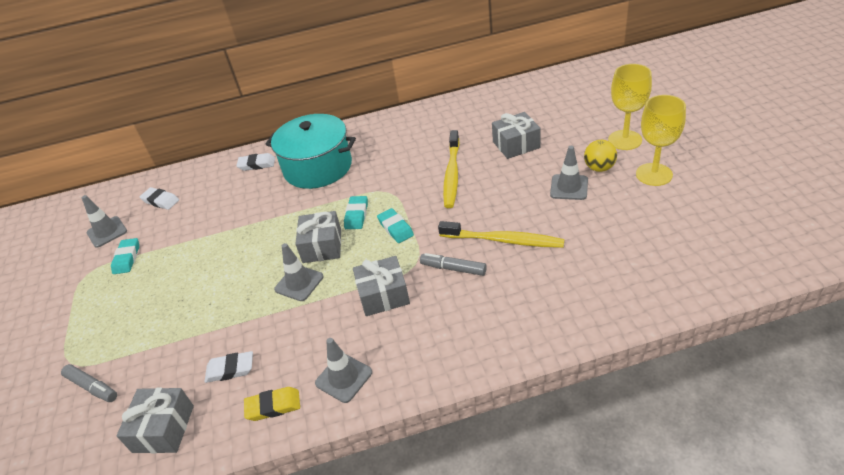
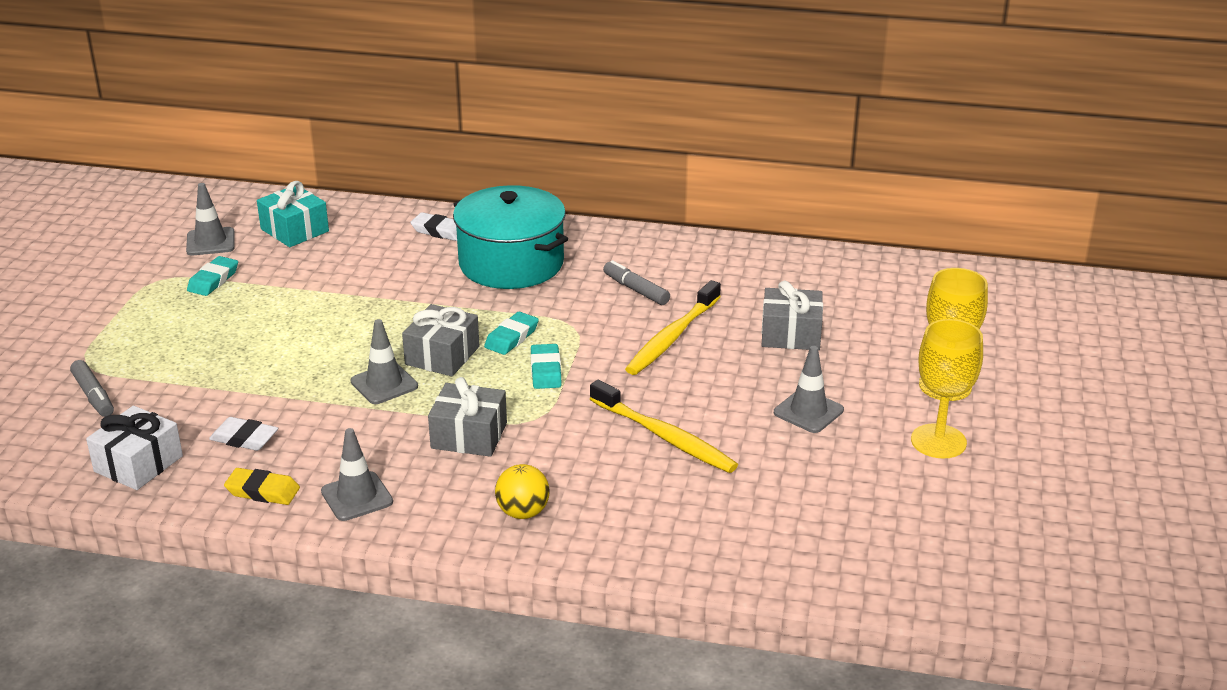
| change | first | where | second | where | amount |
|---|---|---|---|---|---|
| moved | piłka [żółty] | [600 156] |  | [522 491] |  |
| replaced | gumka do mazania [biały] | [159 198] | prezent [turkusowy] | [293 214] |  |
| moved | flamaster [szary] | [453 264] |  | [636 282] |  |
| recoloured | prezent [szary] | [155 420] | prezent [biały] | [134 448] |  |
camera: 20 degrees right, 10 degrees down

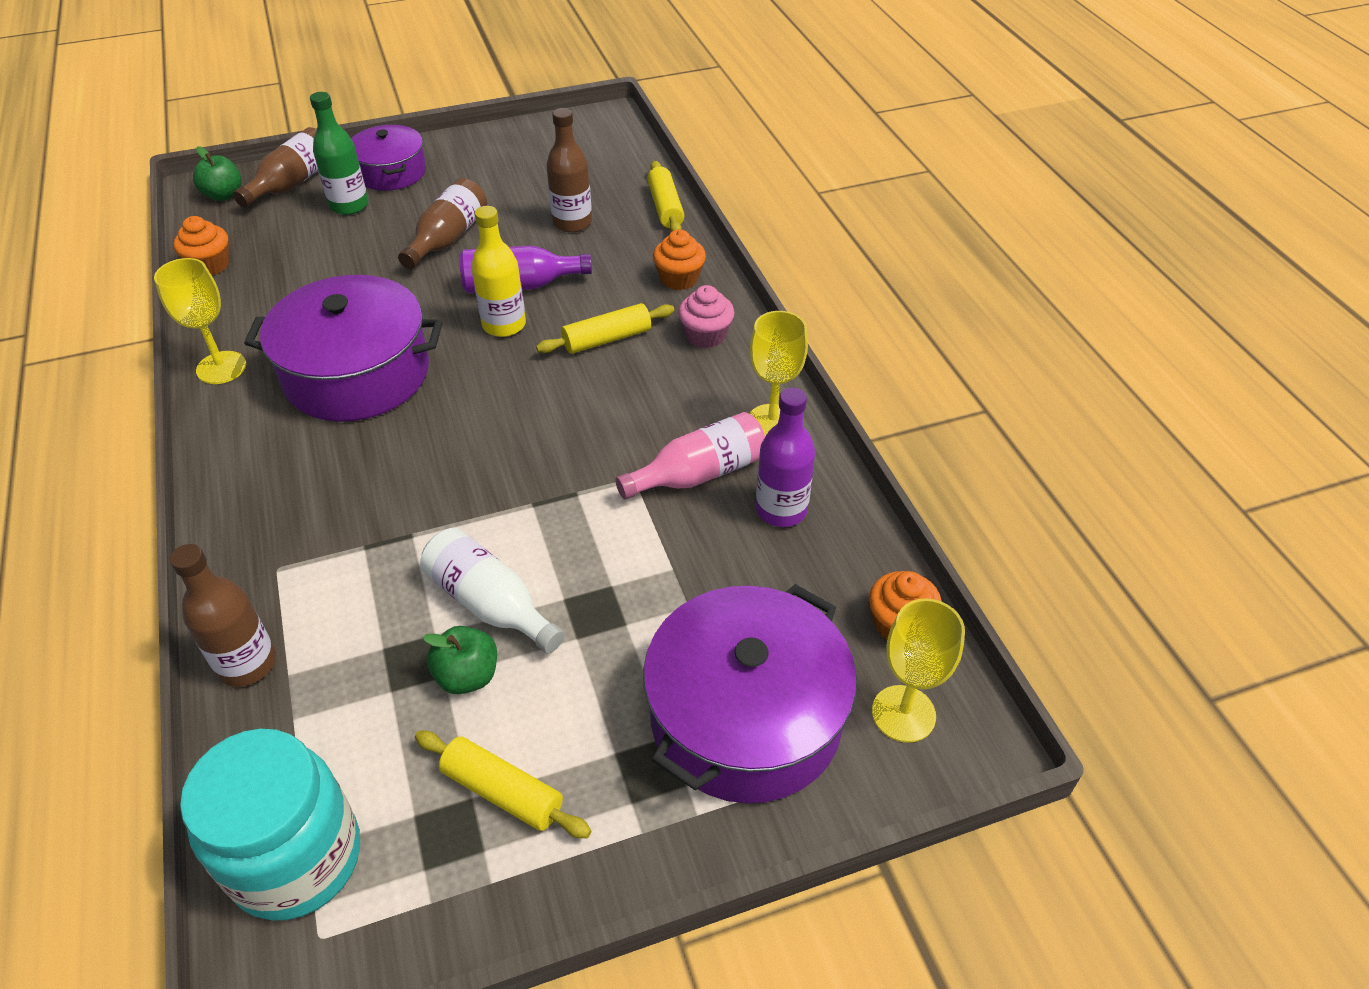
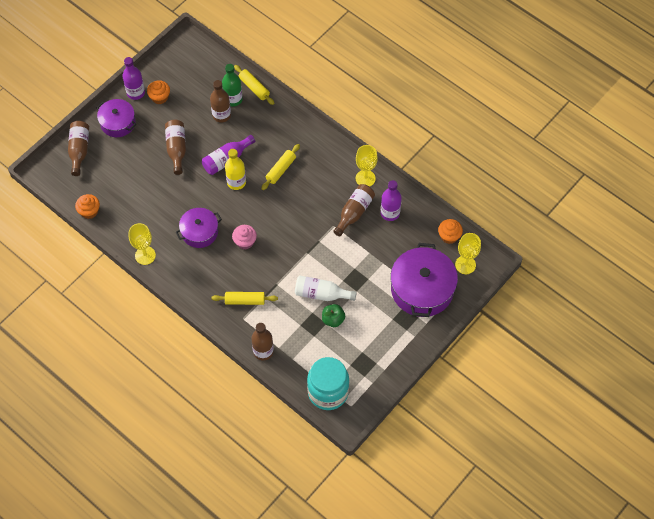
| change | first | where | second | where | amount |
|---|---|---|---|---|---|
| moved | butelka [zielony] | [339 153] |  | [232 85] |  |
| removed | jabłko [zielony] | [217 173] |  |  |  |
| moved | muffinka [pomarańczowy] | [679 259] |  | [158 92] |  |
| resized | garnek [fioletowy] | [343 348] |  | [199 228] | x0.60 |
| moved | muffinka [różowy] | [706 316] |  | [244 237] |  |
| recoloured | butelka [różowy] | [690 456] | butelka [brązowy] | [354 210] |  |
| moved | wałek do ciasta [żółty] | [503 784] |  | [245 298] |  |
| added |  |  | butelka [fioletowy] | [133 78] |  |
camera: 30 degrees left, 15 degrees up

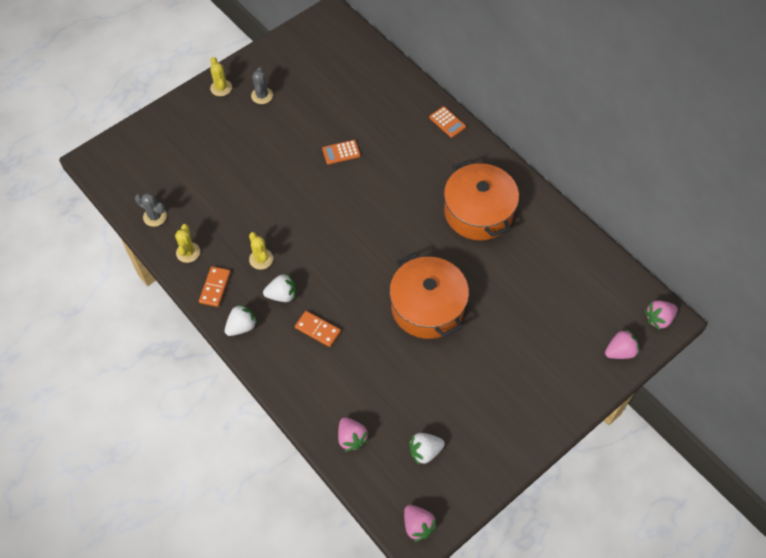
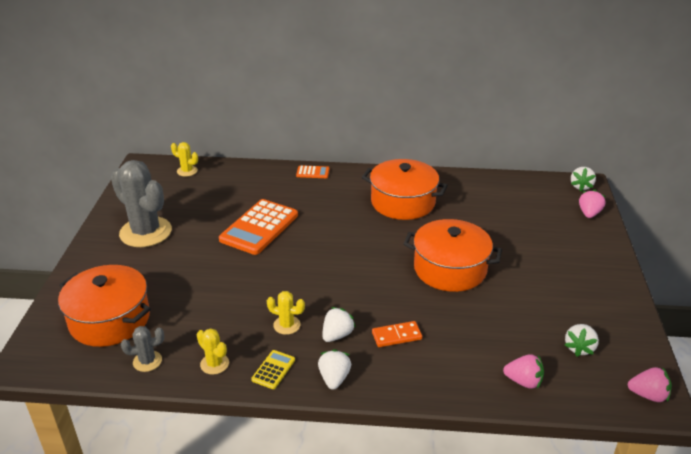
| change | first | where | second | where | amount |
|---|---|---|---|---|---|
| moved | kaktus [żółty] | [221 76] |  | [184 159] |  |
| resized | kaktus [szary] | [262 85] |  | [141 203] | x2.22 |
| resized | kalkulator [pomarańczowy] | [341 152] |  | [258 227] | x2.20 |
| replaced | kostka domina [pomarańczowy] | [215 286] | kalkulator [żółty] | [273 369] |  |
| recoloured | truskawka [różowy] | [661 315] | truskawka [biały] | [583 179] |  |
| added |  |  | garnek [pomarańczowy] | [104 306] |  |
camera: 45 degrees left, 25 degrees down

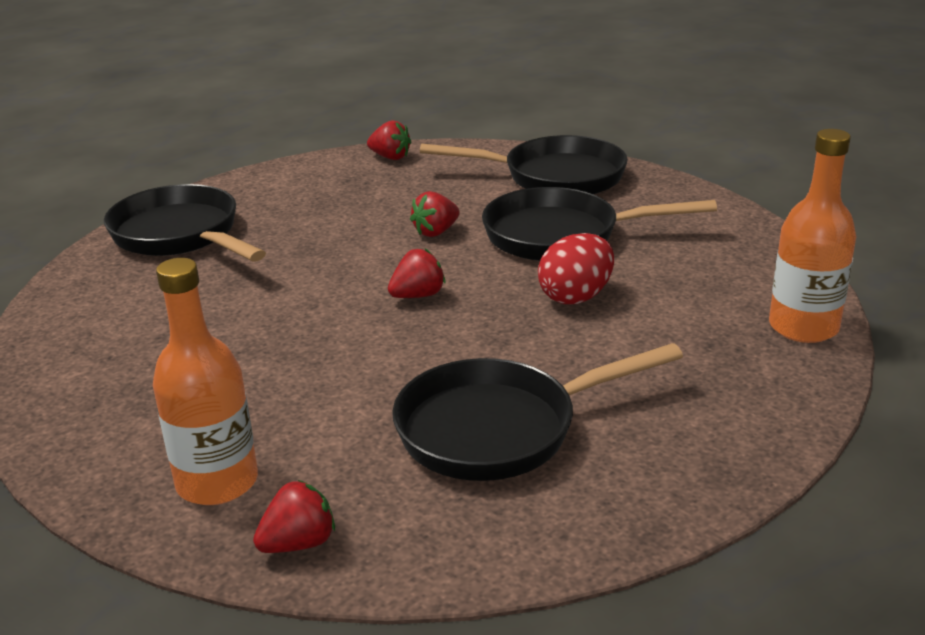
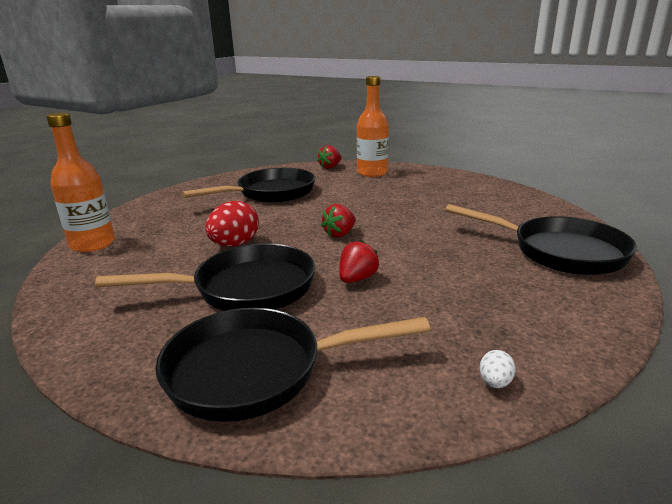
| change | first | where | second | where | amount |
|---|---|---|---|---|---|
| replaced | truskawka [czerwony] | [389 140] | jajko [biały] | [498 369] |  |
camera: 165 degrees right, 5 degrees down

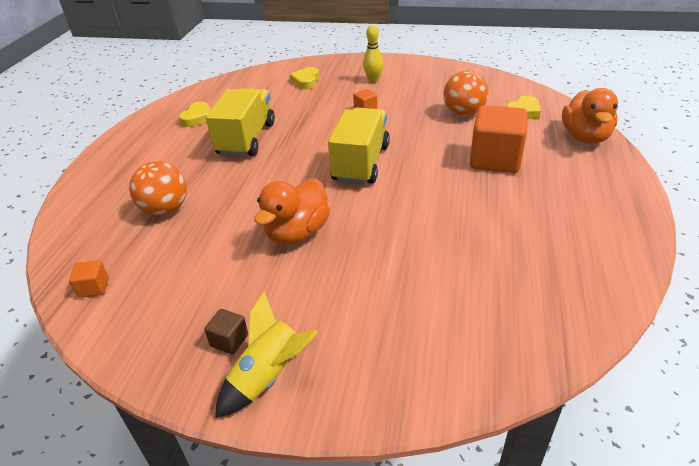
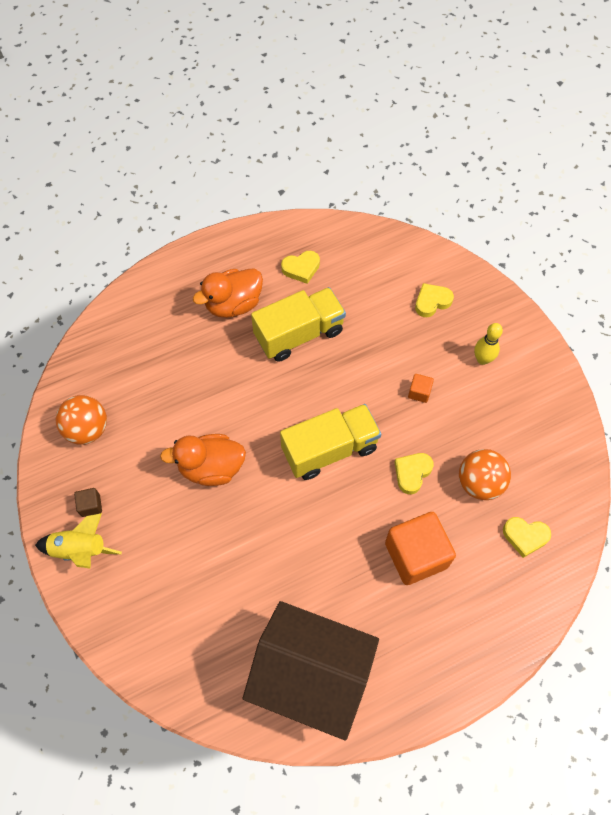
| change | first | where | second | where | amount |
|---|---|---|---|---|---|
| moved | kaczka [pomarańczowy] | [590 116] |  | [228 293] |  |
| moved | piłka [pomarańczowy] | [158 188] |  | [81 420] |  |
| removed | sześcian [pomarańczowy] | [89 279] |  |  |  |
| added |  |  | serce [żółty] | [414 473] |  |
| added |  |  | domek [brązowy] | [311 671] |  |
camera: 50 degrees right, 25 degrees up

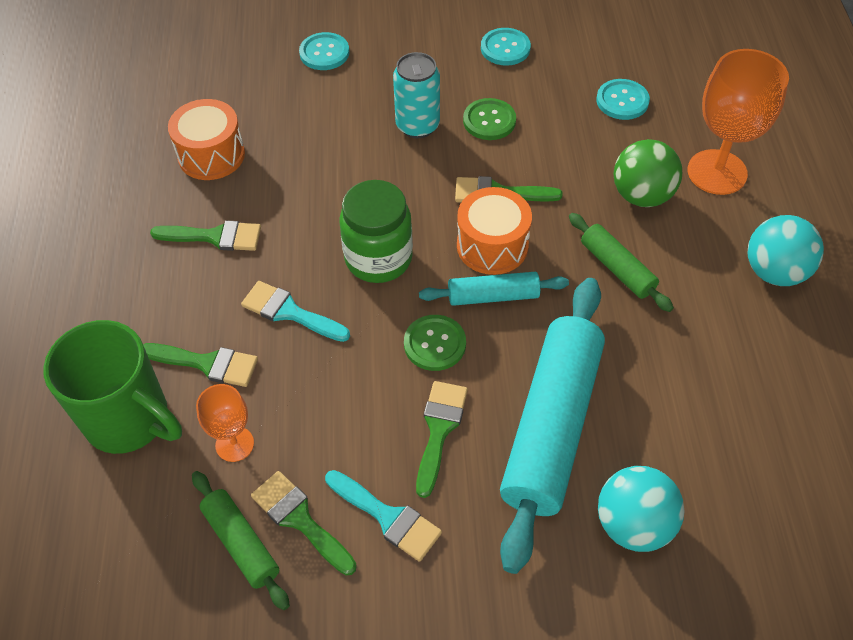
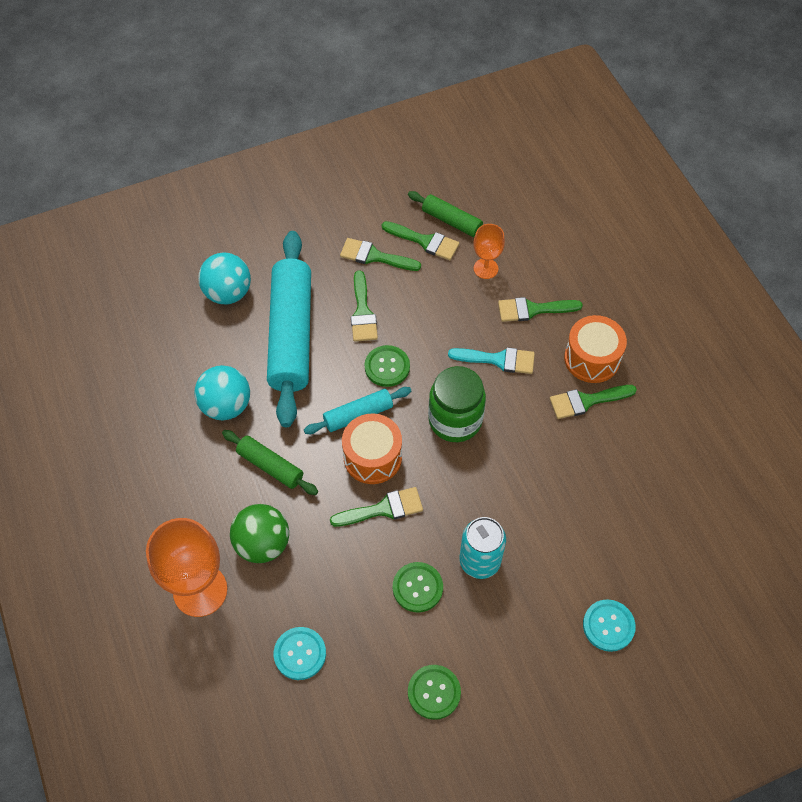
| change | first | where | second | where | amount |
|---|---|---|---|---|---|
| recoloured | guzik [turkusowy] | [506 47] | guzik [zielony] | [434 692] |  |
| moved | bęben [pomarańczowy] | [206 139] |  | [595 349] |  |
| moved | piłka [turkusowy] | [786 250] |  | [222 392] |  |
| removed | kubek [zielony] | [112 387] |  |  |  |
| recoloured | pędzel [turkusowy] | [383 516] | pędzel [zielony] | [380 254] |  |
camera: 160 degrees right, 5 degrees up

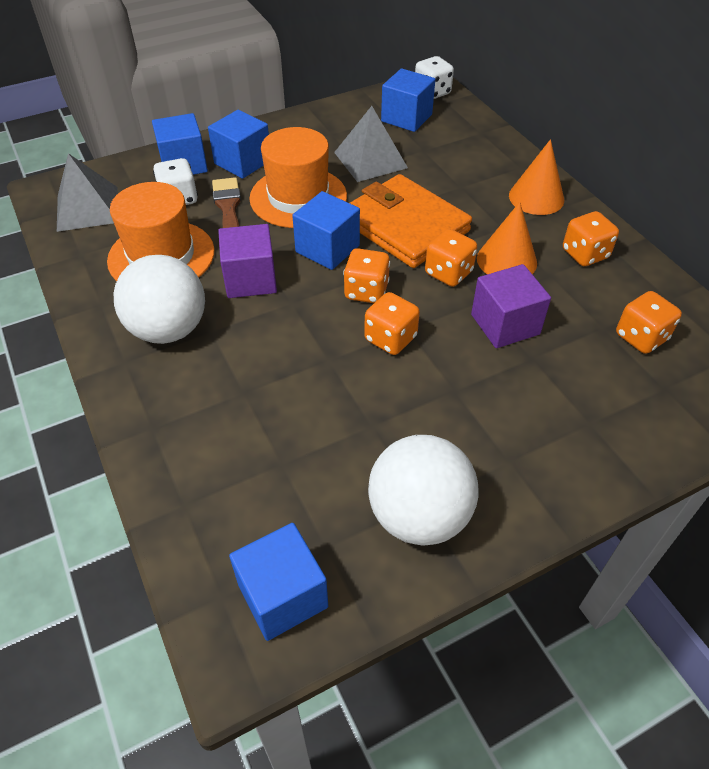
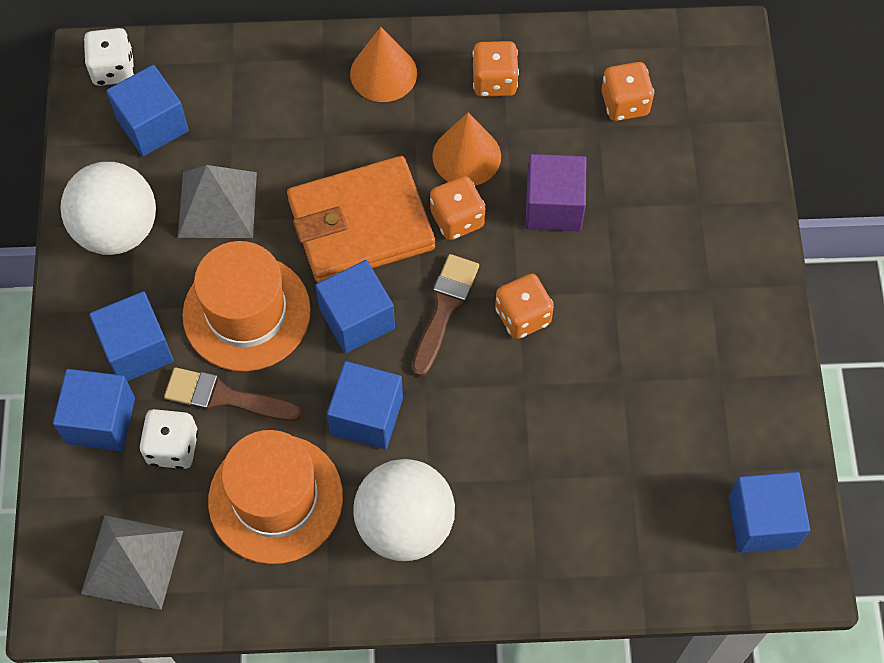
| change | first | where | second | where | amount |
|---|---|---|---|---|---|
| recoloured | sześcian [fioletowy] | [247 261] | sześcian [niebieski] | [365 405] |  |
| replaced | kostka do gry [pomarańczowy] | [366 275] | pędzel [brązowy] | [445 315] |  |
| moved | piłka [biały] | [423 490] |  | [108 208] |  |
camera: 65 degrees left, 15 degrees up

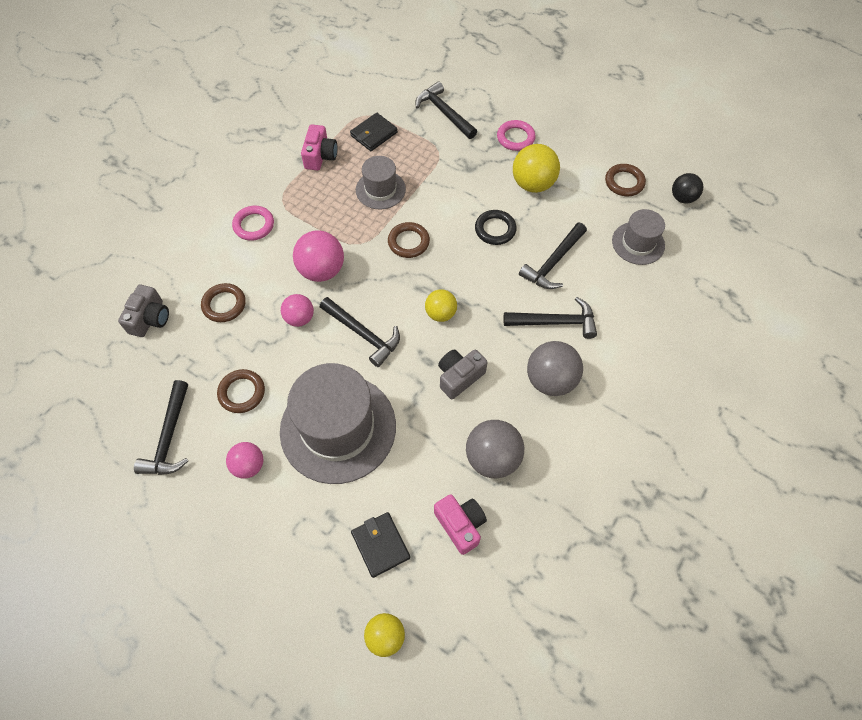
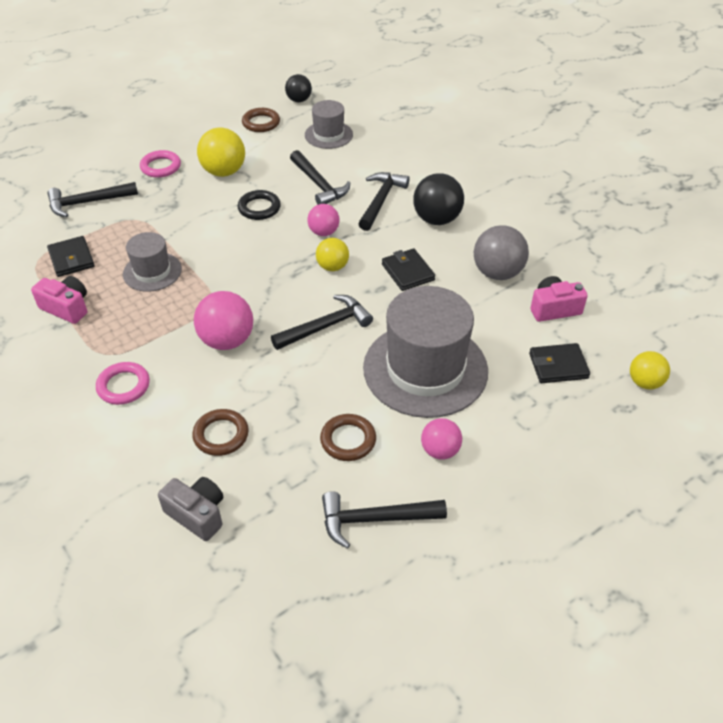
| change | first | where | second | where | amount |
|---|---|---|---|---|---|
| removed | pierścień [brązowy] | [409 240] |  |  |  |
| moved | piłka [różowy] | [297 310] |  | [323 220] |  |
| recoloured | piłka [szary] | [555 368] | piłka [czarny] | [438 199] |  |
| replaced | aparat fotograficzny [szary] | [463 374] | portfel [czarny] | [408 270] |  |
| turned | młotek [czarny] | [161 427] |  | [384 520] | 150 degrees clockwise |
camera: 70 degrees left, 15 degrees down

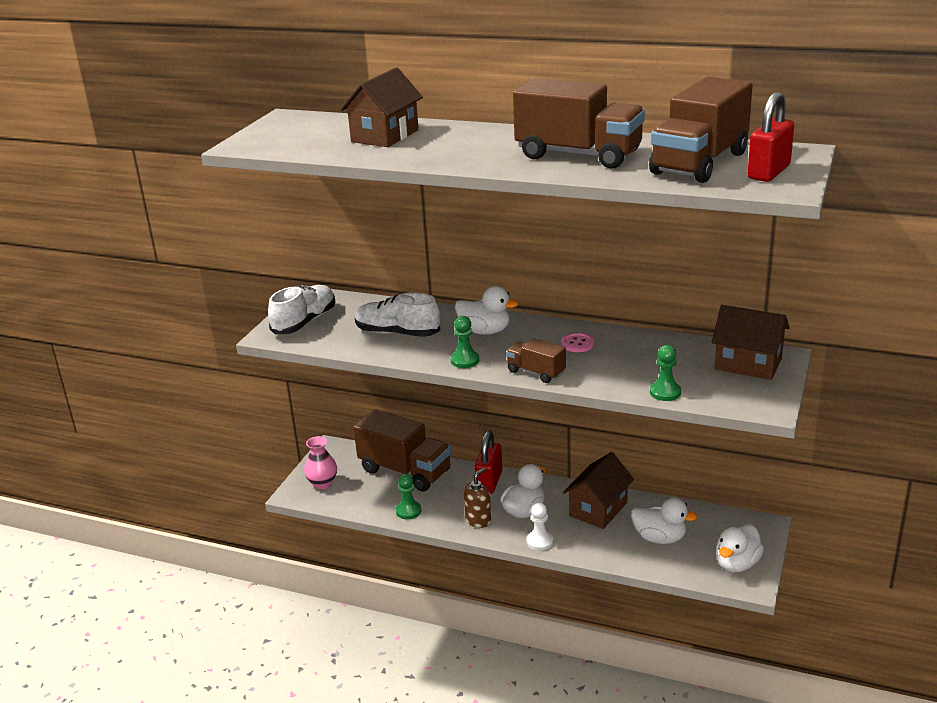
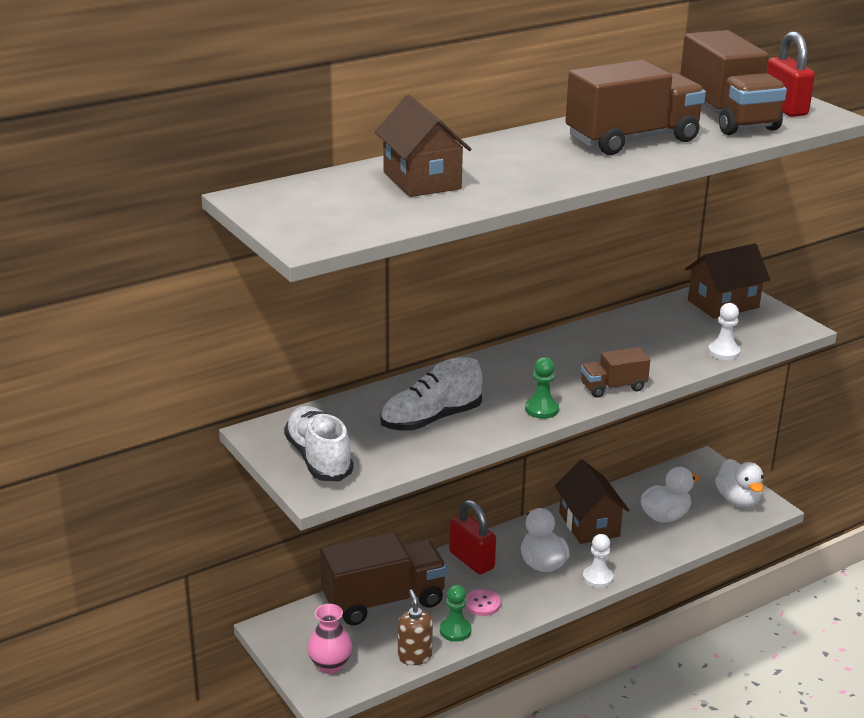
| change | first | where | second | where | amount |
|---|---|---|---|---|---|
| removed | kaczka [biały] | [486 310] |  |  |  |
| moved | guzik [różowy] | [577 342] |  | [483 602] |  |
| recoloured | pionek [zielony] | [665 373] | pionek [biały] | [724 331] |  |
| moved | dozownik mydła [brązowy] | [477 498] |  | [415 627] |  |
camera: 55 degrees left, 0 degrees up

